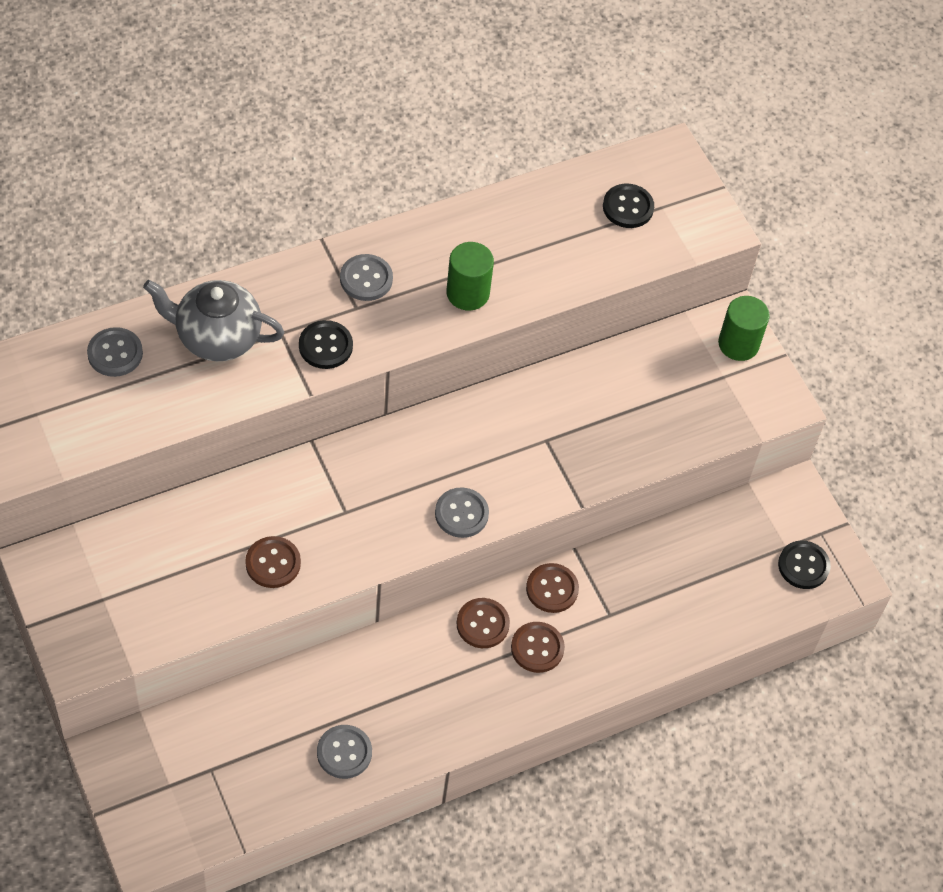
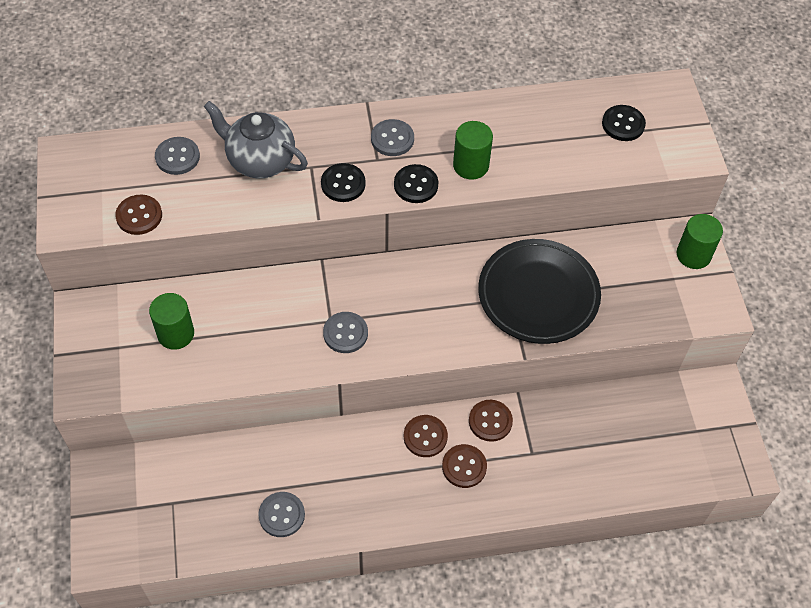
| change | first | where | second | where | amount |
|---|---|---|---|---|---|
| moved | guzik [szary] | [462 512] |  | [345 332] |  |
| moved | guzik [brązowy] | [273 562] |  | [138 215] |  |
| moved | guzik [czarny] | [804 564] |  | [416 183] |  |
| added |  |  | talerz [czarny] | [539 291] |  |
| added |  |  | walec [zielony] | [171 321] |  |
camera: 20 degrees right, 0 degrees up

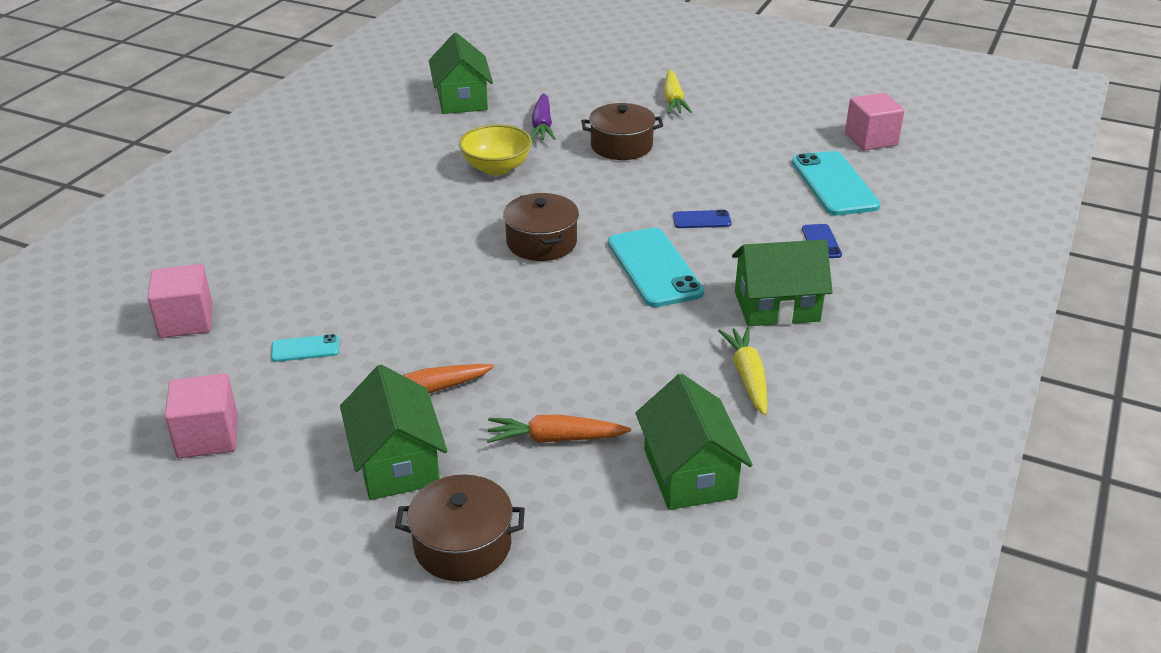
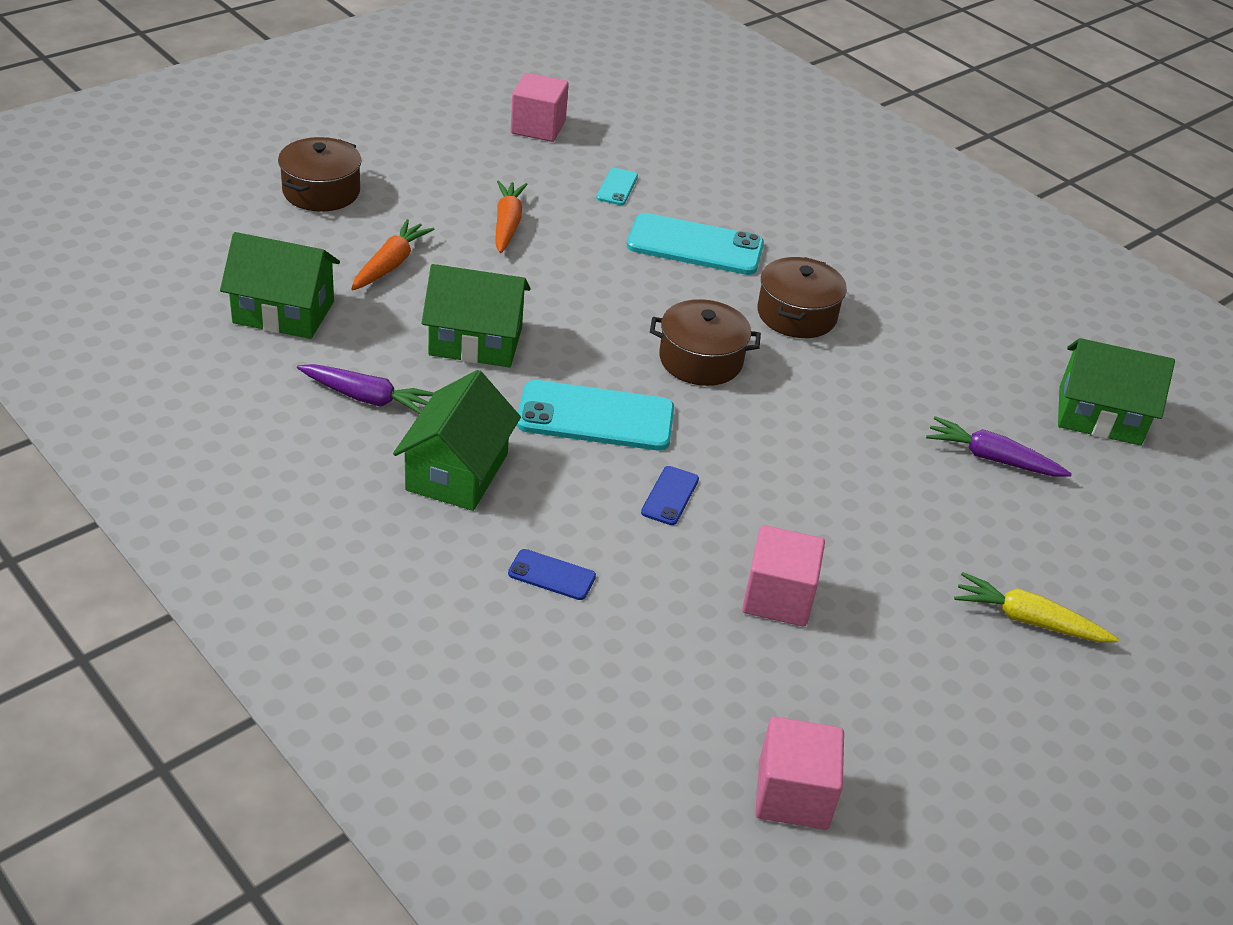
| change | first | where | second | where | amount |
|---|---|---|---|---|---|
| moved | garnek [brązowy] | [622 131] |  | [802 297] |  |
| removed | miska [żółty] | [495 149] |  |  |  |
| moved | telefon [turkusowy] | [836 183] |  | [695 244] |  |
| moved | sześcian [różowy] | [180 301] |  | [783 575] |  |
| recoloured | marchewka [żółty] | [742 371] | marchewka [fioletowy] | [365 389] |  |
| moved | domek [zielony] | [393 432] |  | [476 315] |  |
camera: 110 degrees right, 5 degrees up

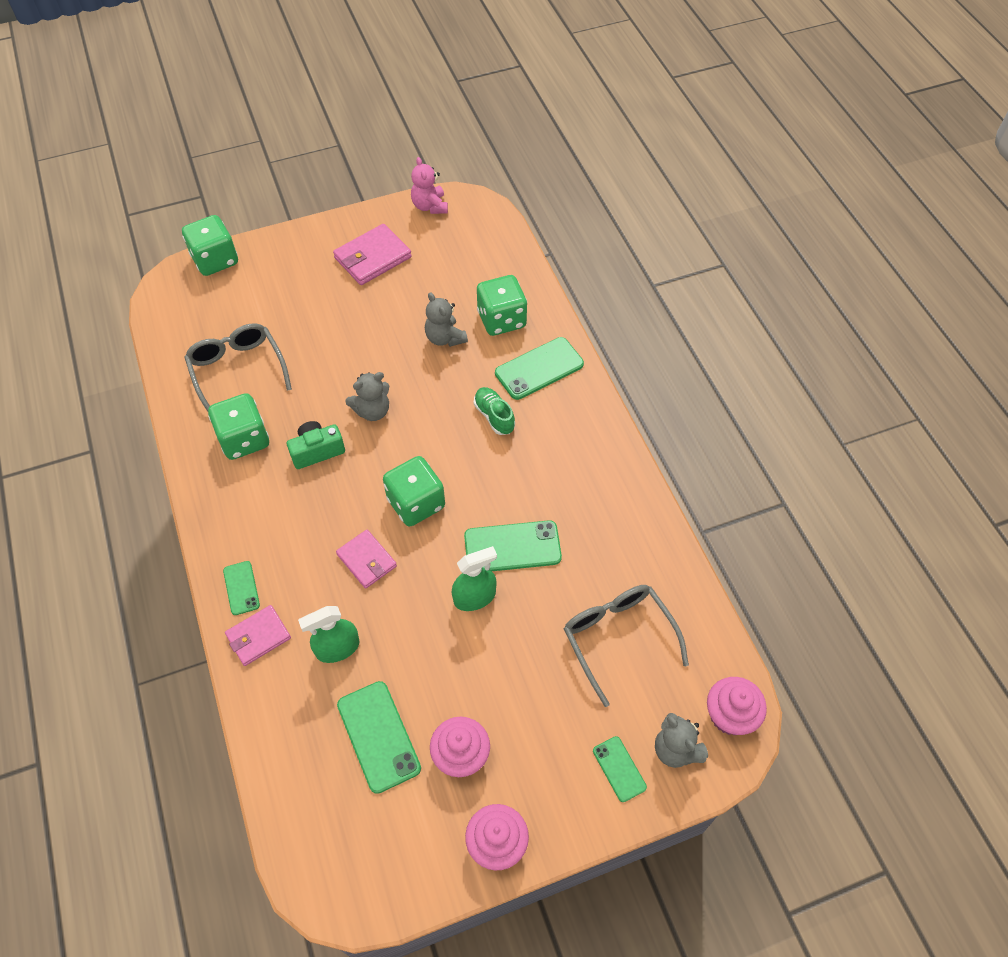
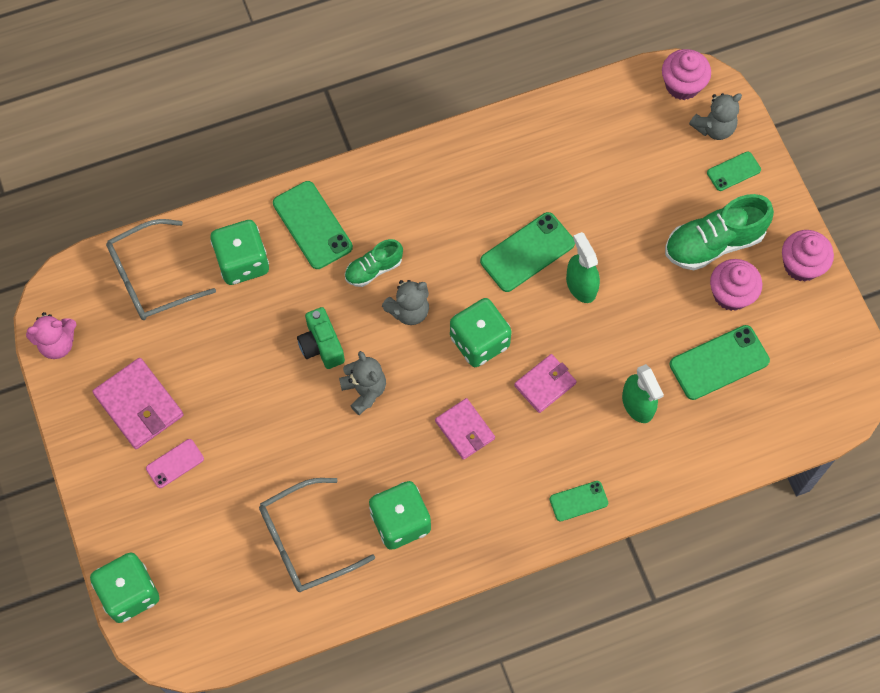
| change | first | where | second | where | amount |
|---|---|---|---|---|---|
| moved | miś [szary] | [446 319] |  | [405 302] |  |
| moved | aparat fotograficzny [zielony] | [316 445] |  | [321 338] |  |
| turned | telefon [zielony] | [513 545] |  | [527 252] | 60 degrees clockwise |
| moved | okulary [szary] | [626 646] |  | [161 269] |  |
| moved | portfel [różowy] | [258 635] |  | [465 429] |  |
| added |  |  | but [zielony] | [719 232] |  |
| added |  |  | telefon [różowy] | [175 463] |  |
camera: 90 degrees left, 10 degrees up

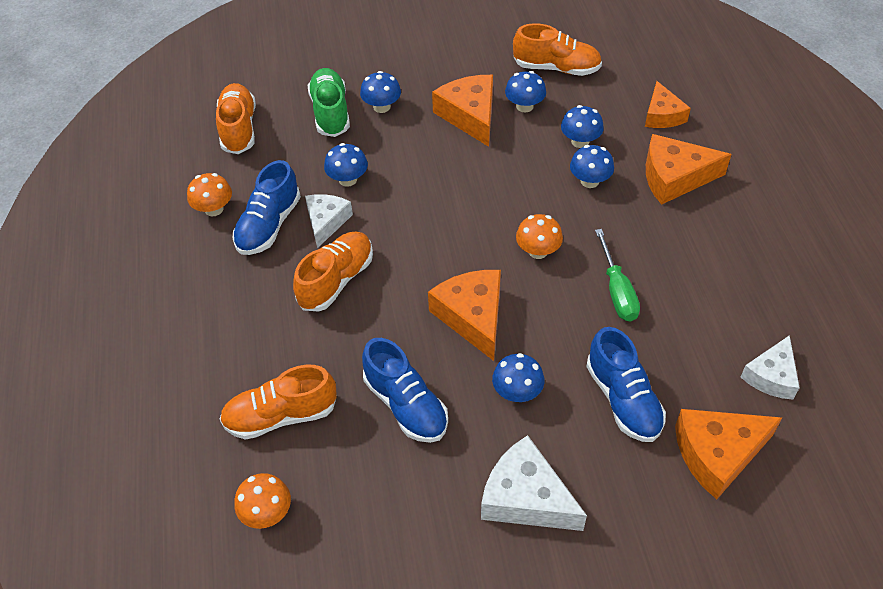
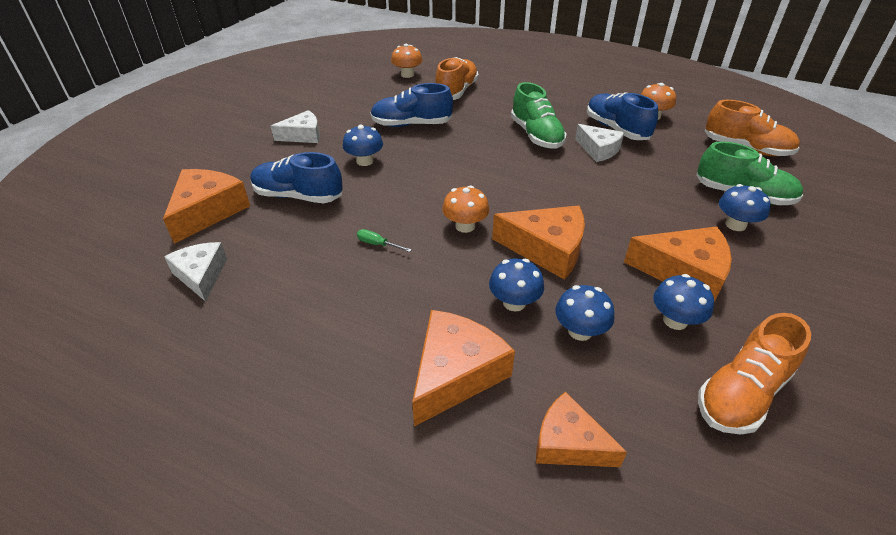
| change | first | where | second | where | amount |
|---|---|---|---|---|---|
| removed | grzyb [niebieski] | [346 165] |  |  |  |
| resized | śrubokręt [zielony] | [617 275] |  | [384 240] | x0.52 |
| recoloured | but [pomarańczowy] | [333 272] | but [zielony] | [539 115] |  |
| moved | ser [pomarańczowy] | [464 315] |  | [538 242] |  |
| resized | ser [biały] | [534 483] |  | [295 126] | x0.66 |
camera: 125 degrees right, 10 degrees down

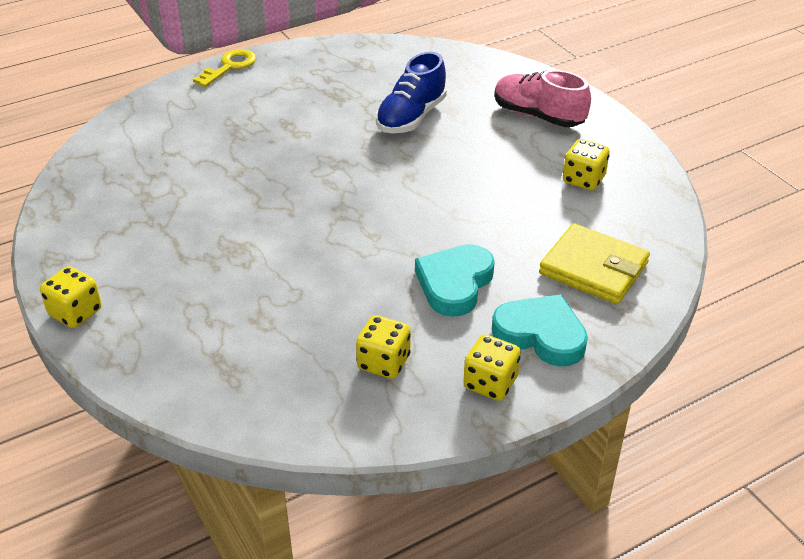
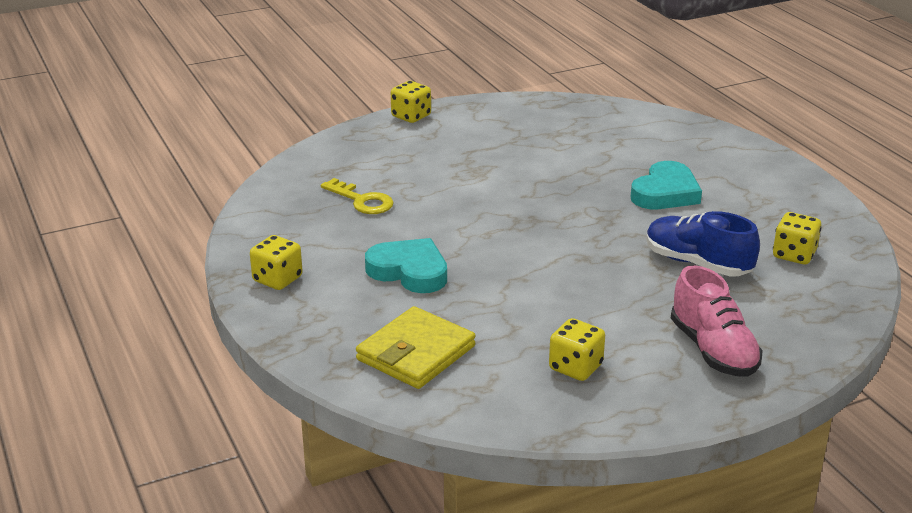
| change | first | where | second | where | amount |
|---|---|---|---|---|---|
| moved | klucz [żółty] | [224 68] |  | [357 196] |  |
| turned | but [różowy] | [542 98] |  | [717 321] | 120 degrees clockwise |
| moved | serce [turkusowy] | [540 330] |  | [666 185] |  |
| moved | kostka do gry [żółty] | [383 347] |  | [797 238] |  |
camera: 95 degrees right, 10 degrees down

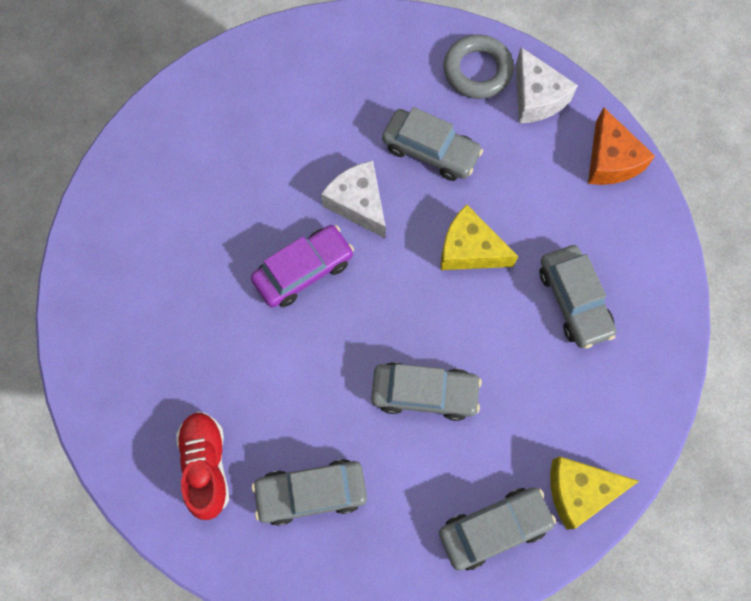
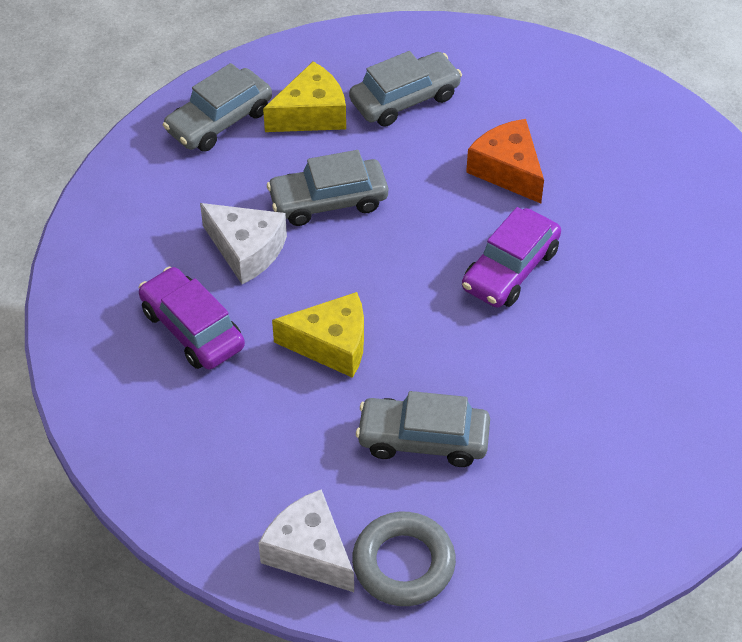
| change | first | where | second | where | amount |
|---|---|---|---|---|---|
| moved | ser [pomarańczowy] | [621 146] |  | [505 161] |  |
| moved | ser [biały] | [353 199] |  | [243 243] |  |
| recoloured | samochód [szary] | [577 297] | samochód [fioletowy] | [192 318] |  |
| removed | but [czerwony] | [202 466] |  |  |  |
| moved | ser [żółty] | [594 493] |  | [304 96] |  |
camera: 160 degrees right, 20 degrees down

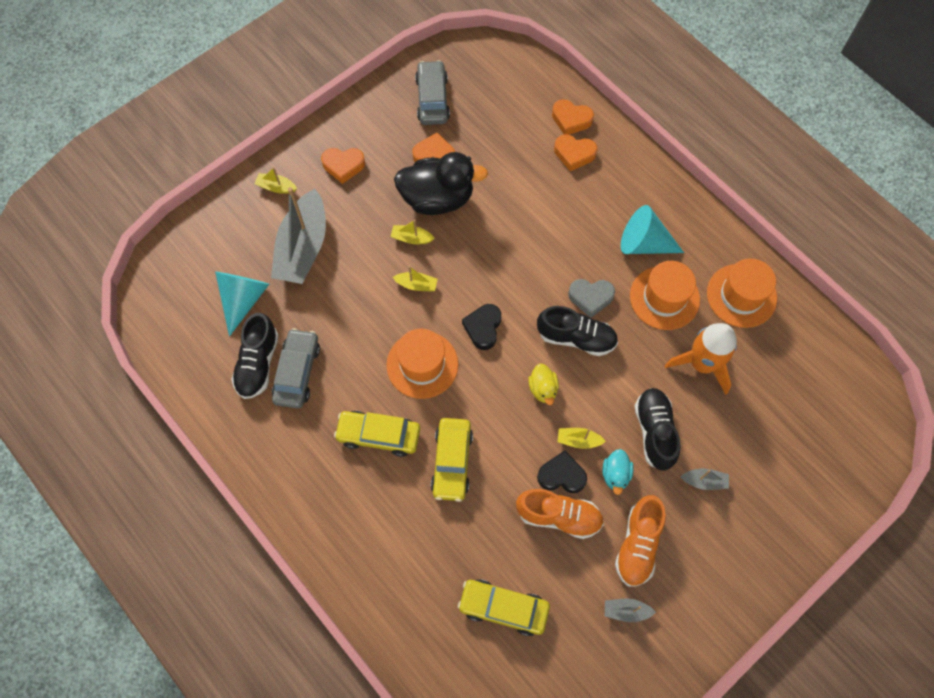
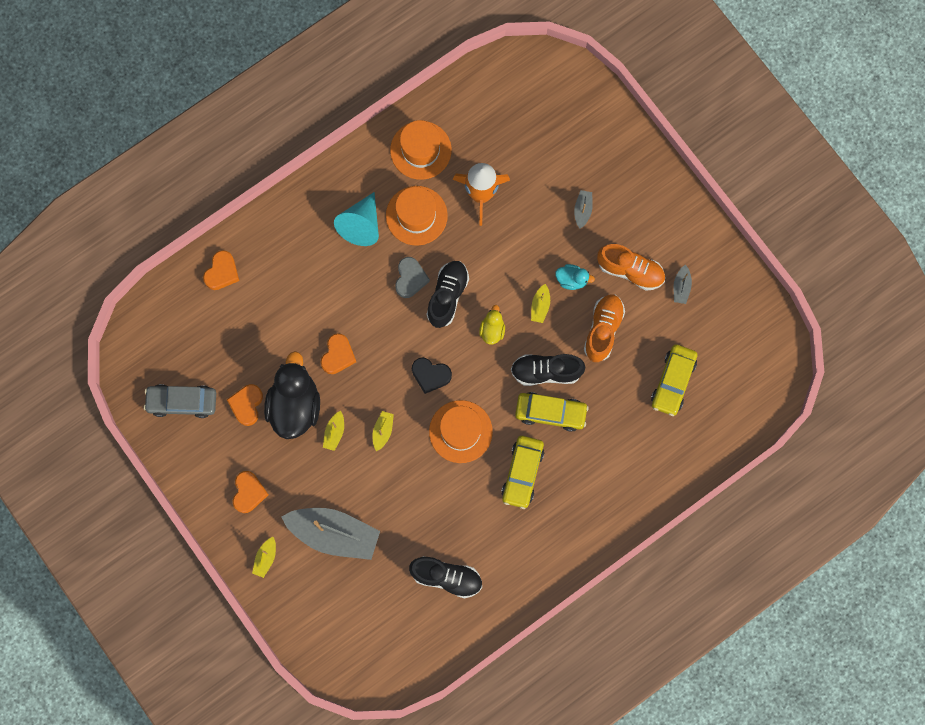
| change | first | where | second | where | amount |
|---|---|---|---|---|---|
| moved | serce [pomarańczowy] | [575 152] |  | [338 353] |  |
| removed | stożek [turkusowy] | [242 304] |  |  |  |
| removed | samochód [szary] | [296 368] |  |  |  |
| turned | kaczka [żółty] | [543 384] |  | [492 324] | 75 degrees counterclockwise |
| moved | but [czarny] | [657 429] |  | [548 370] |  |
| removed | serce [czarny] | [562 472] |  |  |  |
camera: 85 degrees left, 10 degrees up

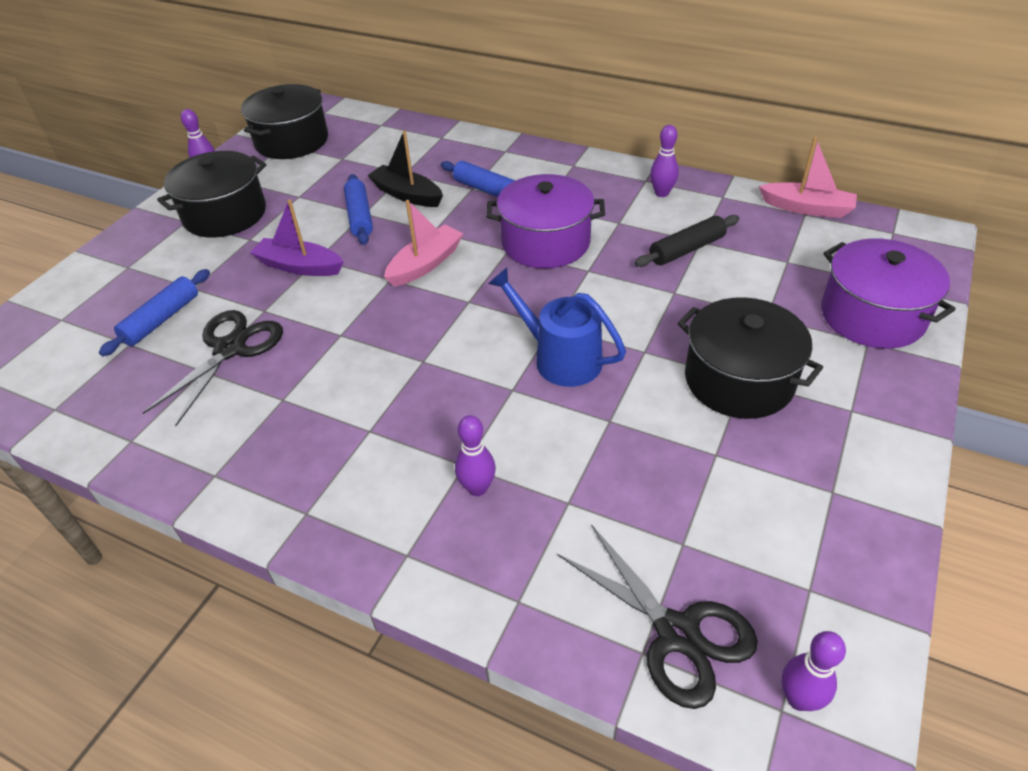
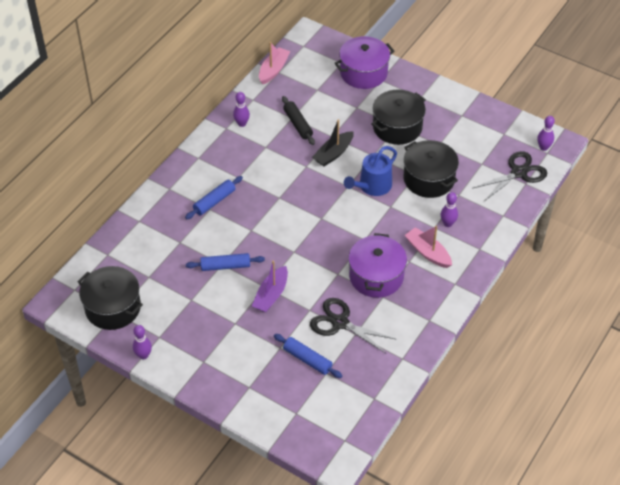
| change | first | where | second | where | amount |
|---|---|---|---|---|---|
| moved | łódka [czarny] | [405 169] |  | [333 143] |  |
| moved | garnek [czarny] | [211 194] |  | [431 169] |  |
| moved | garnek [fioletowy] | [545 221] |  | [377 265] |  |
| moved | łódka [różowy] | [424 243] |  | [428 247] |  |
camera: 85 degrees left, 5 degrees up

